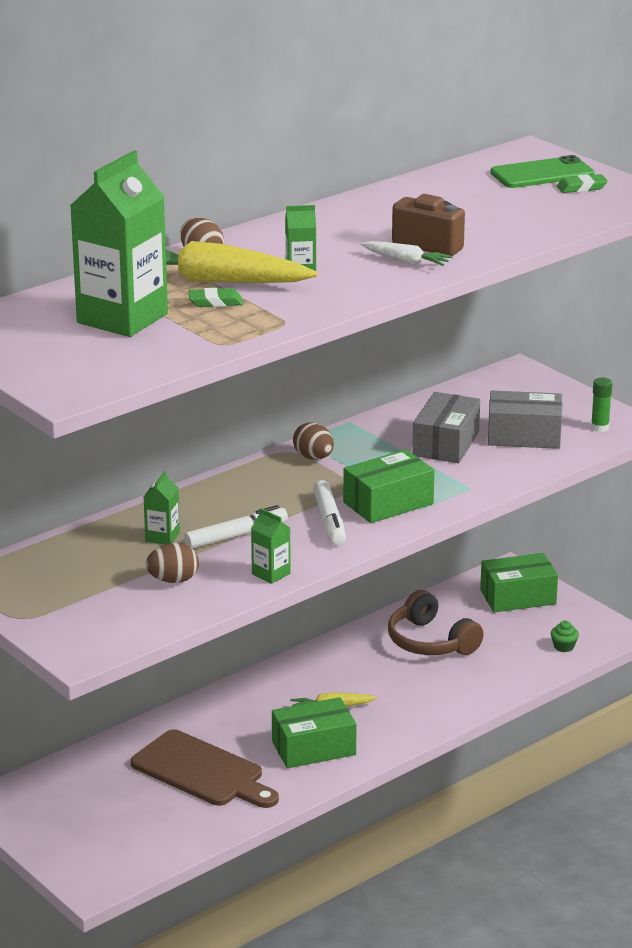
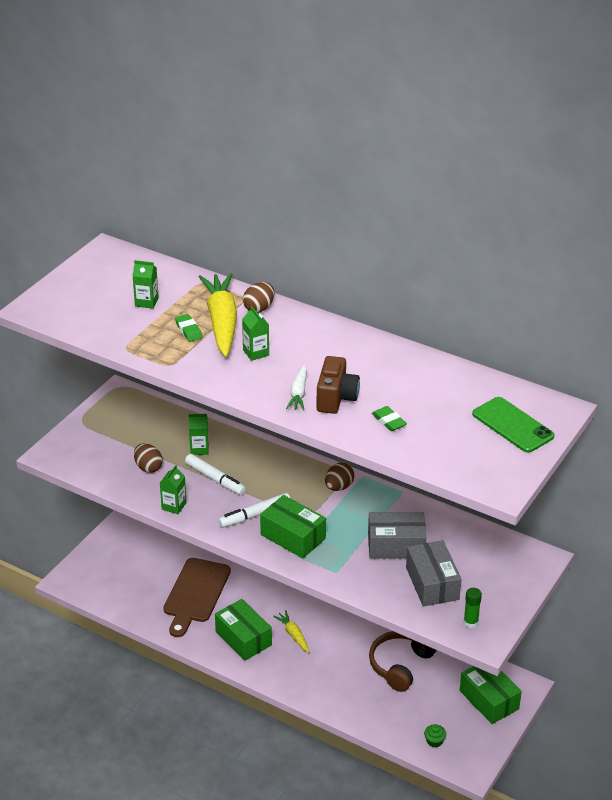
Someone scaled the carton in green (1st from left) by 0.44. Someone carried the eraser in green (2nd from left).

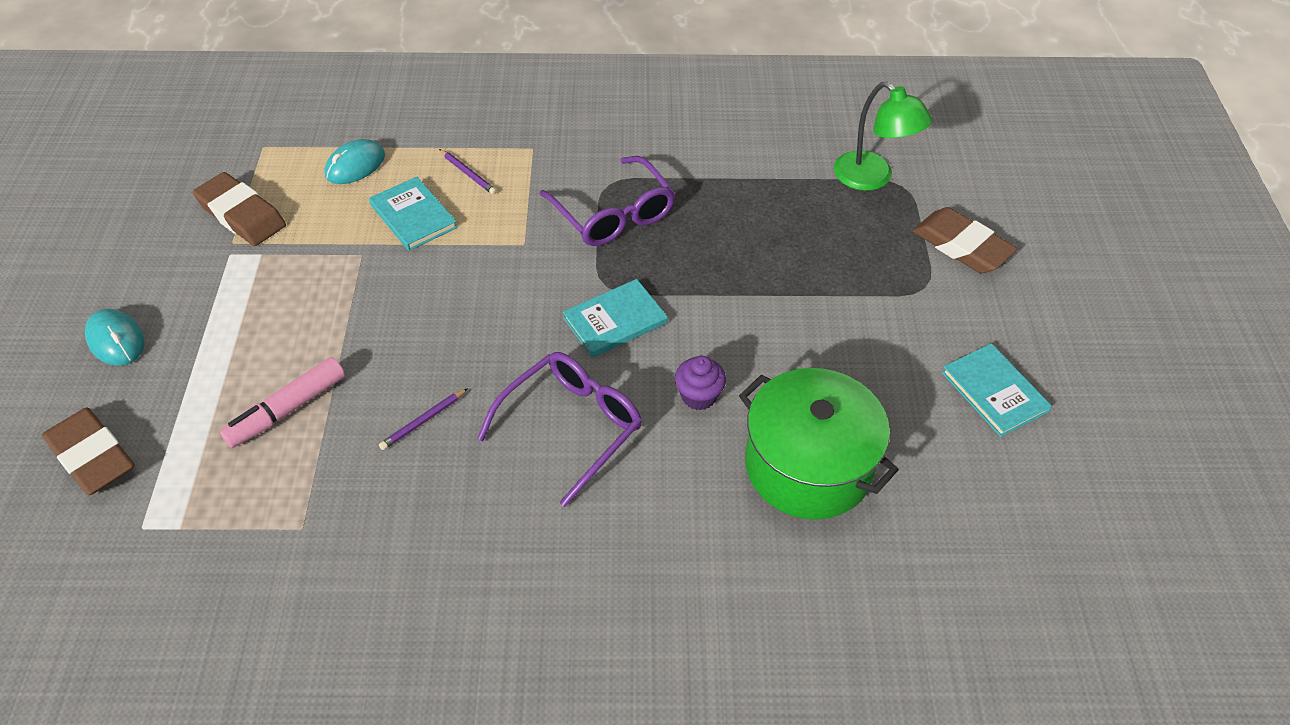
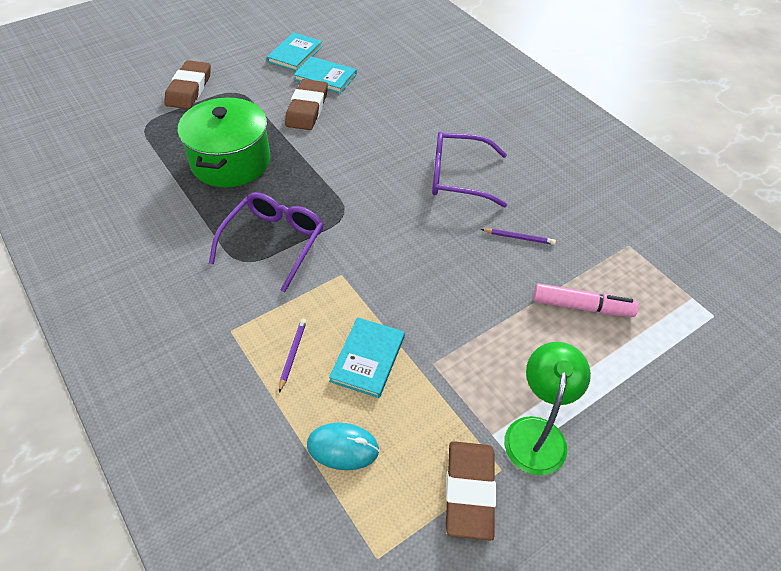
Someone carried the lamp in green. Someone carried the book in turquoise (2nd from left). Someone took away the mouse in turquoise (1st from left). Someone took away the cupcake in purple. Someone carried the pot in green. Someone carried the eraser in brown (1st from left in the first image).

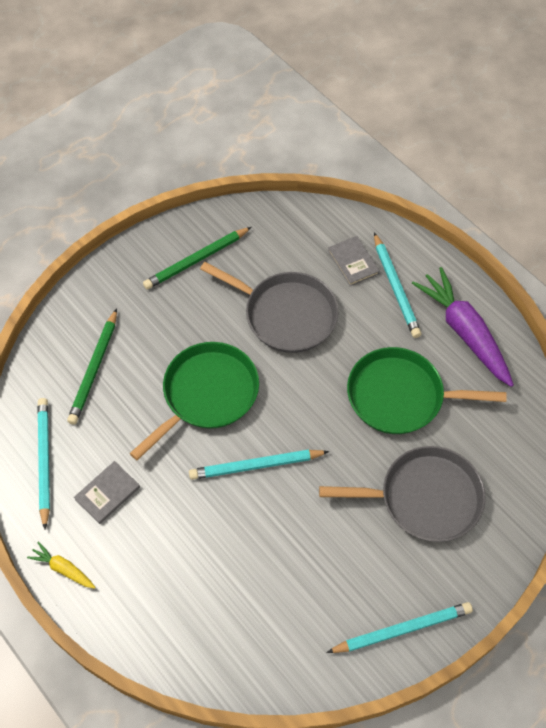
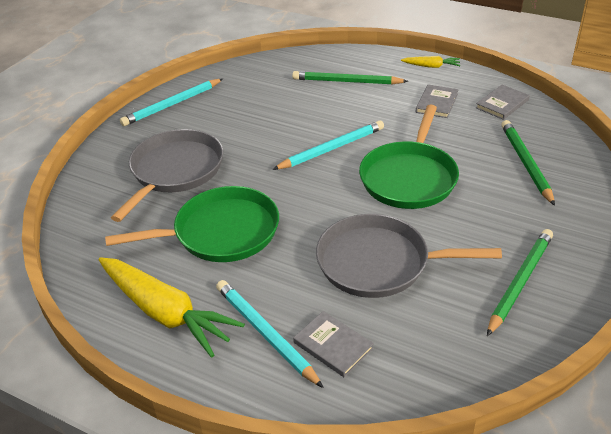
Someone repainted the carrot in purple, which became the carrot in yellow (1st from left). Someone swapped the pencil in turquoise (1st from left) for the book in grey (3rd from left). Someone rotated the pan in grey (2nd from left in the first image) by 135 degrees clockwise. Someone put down the pencil in green (1st from left).

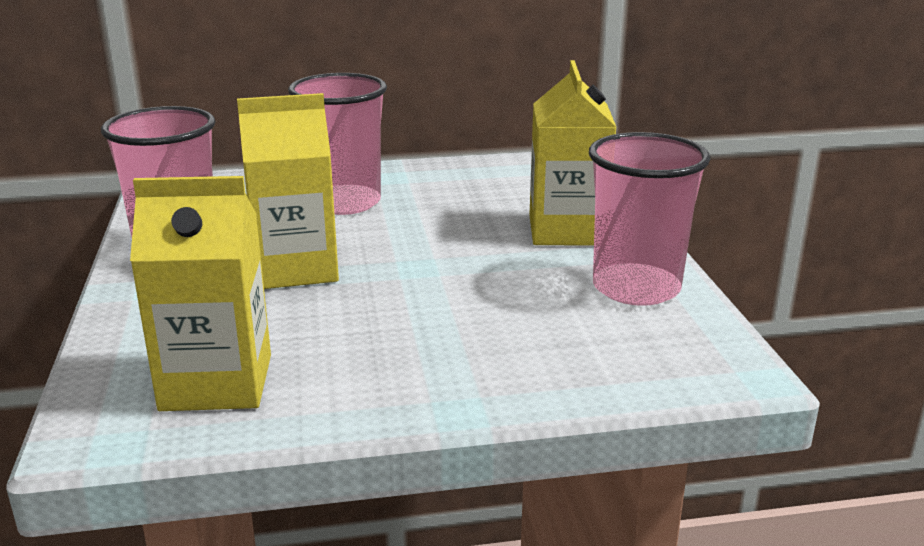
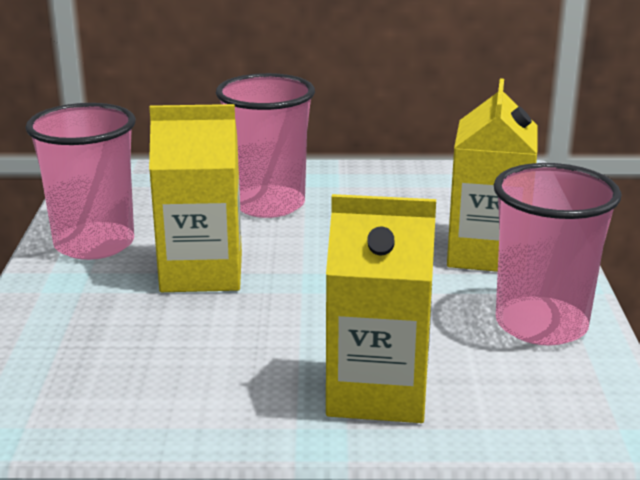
Someone carried the carton in yellow (1st from left in the first image).

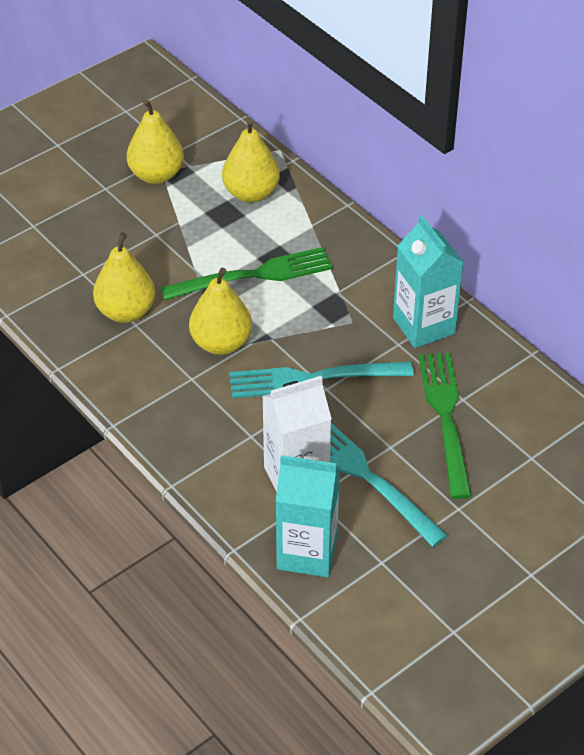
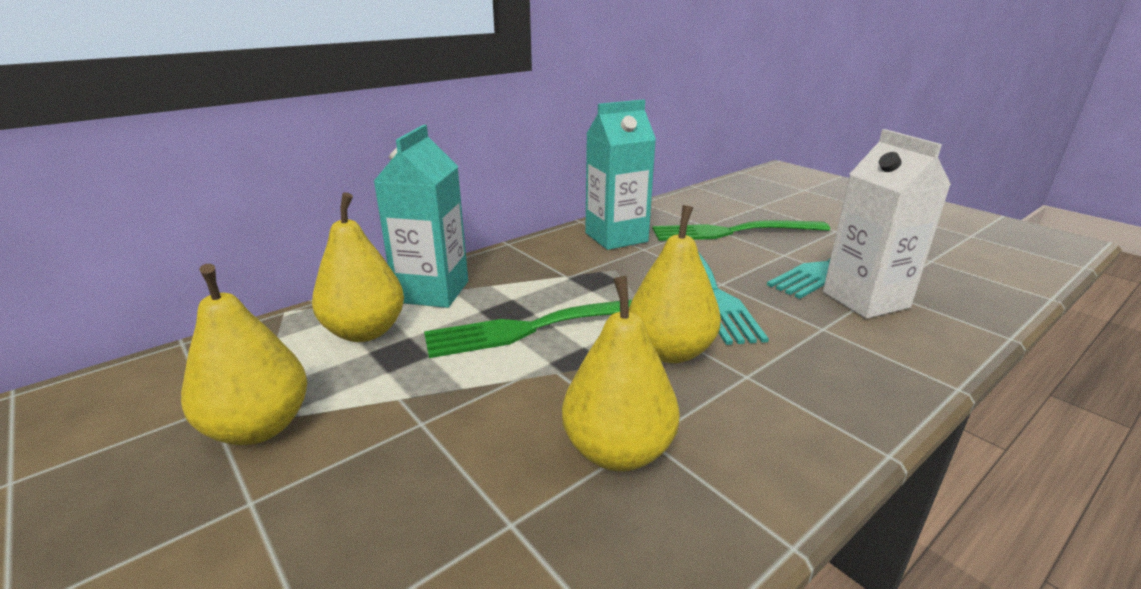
Someone rotated the fork in green (1st from left) by 90 degrees counterclockwise. Someone carried the carton in turquoise (1st from left).

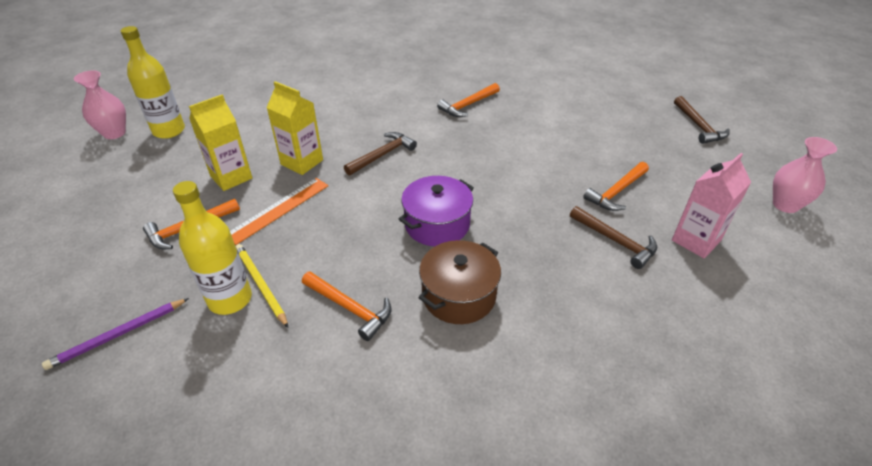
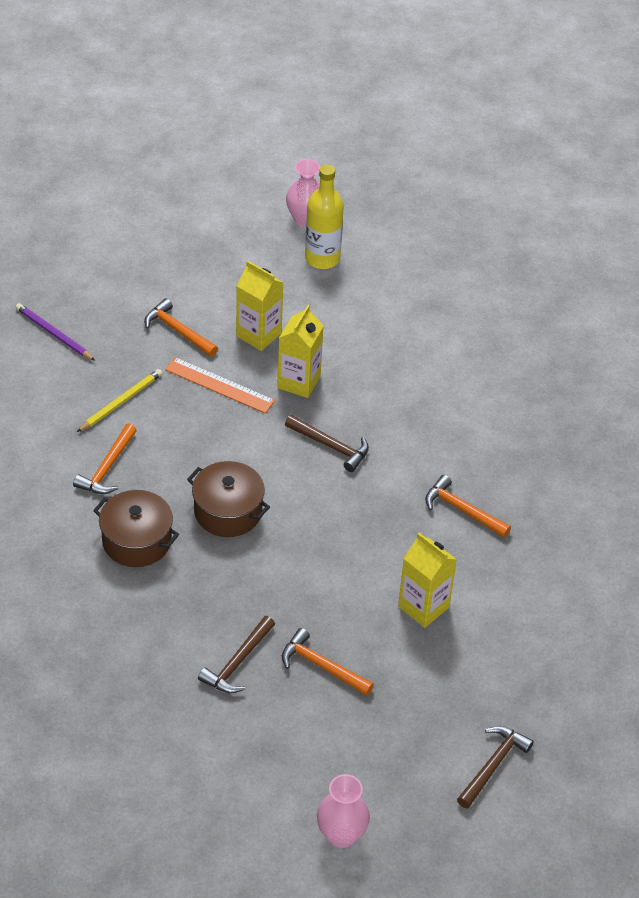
Someone rotated the hammer in brown (3rd from left) by 150 degrees clockwise. Someone took away the carton in pink. Someone repainted the pot in purple, which became the pot in brown (2nd from left). Someone took away the bottle in yellow (2nd from left). Someone put down the carton in yellow (3rd from left).

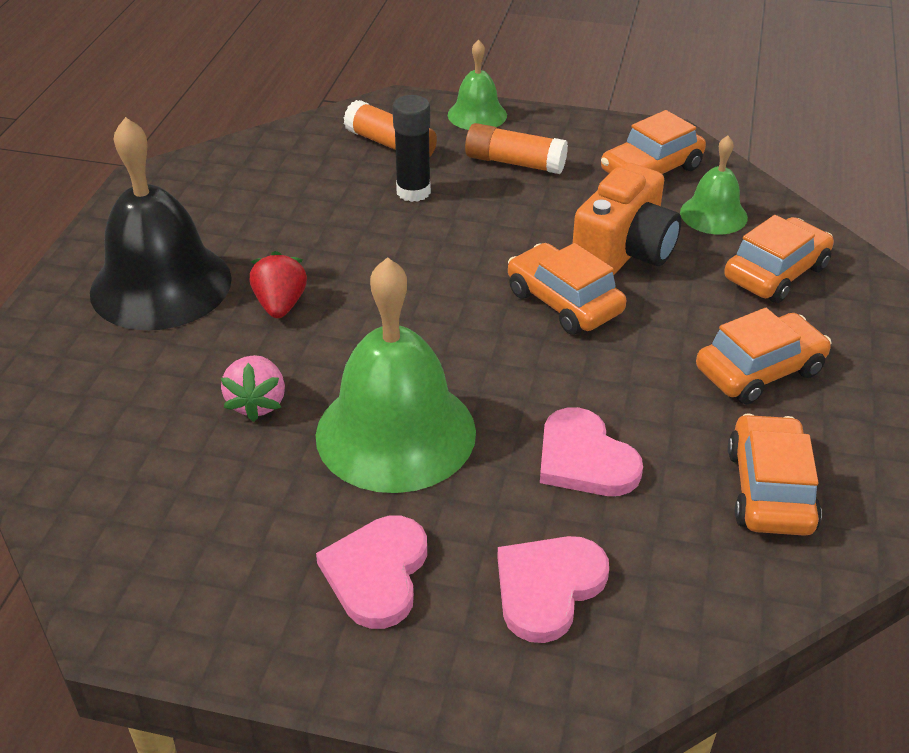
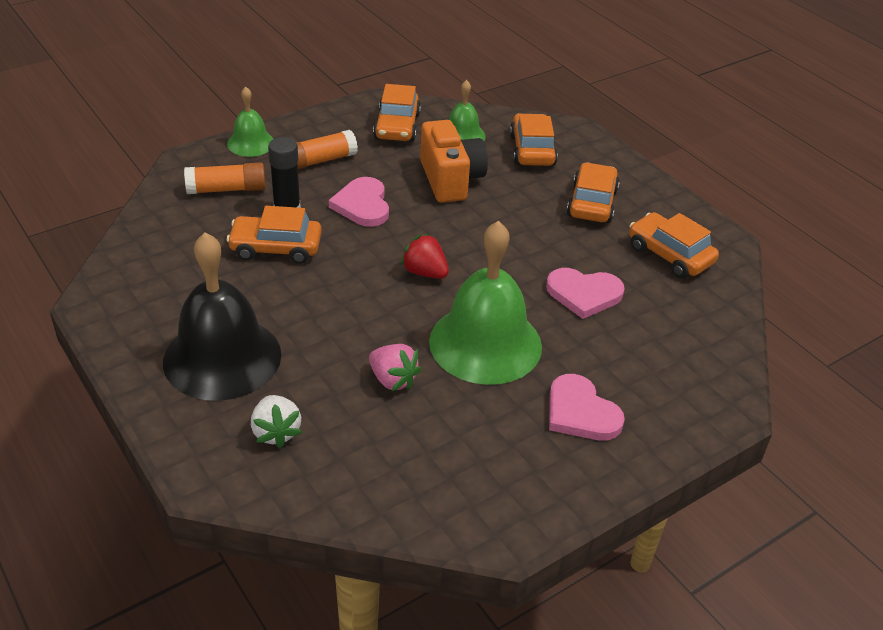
Someone carried the car in orange (1st from left). Someone carried the strawberry in red. Someone carried the heart in pink (2nd from left in the first image). Someone put down the strawberry in white.

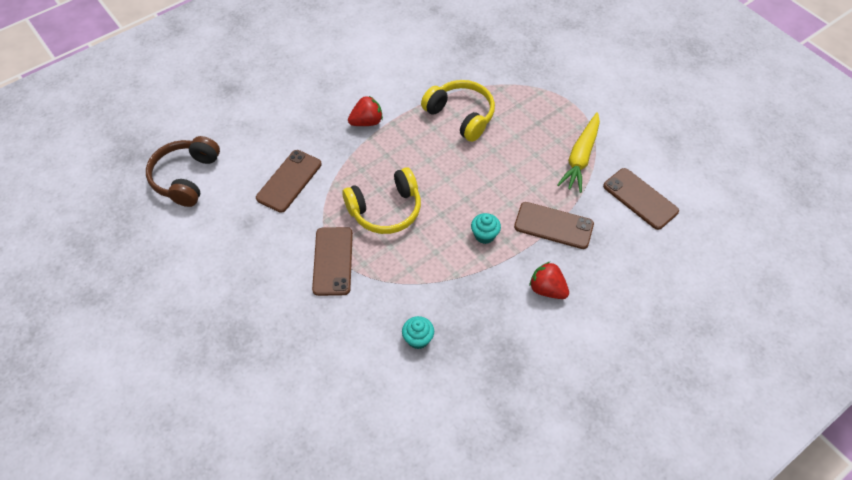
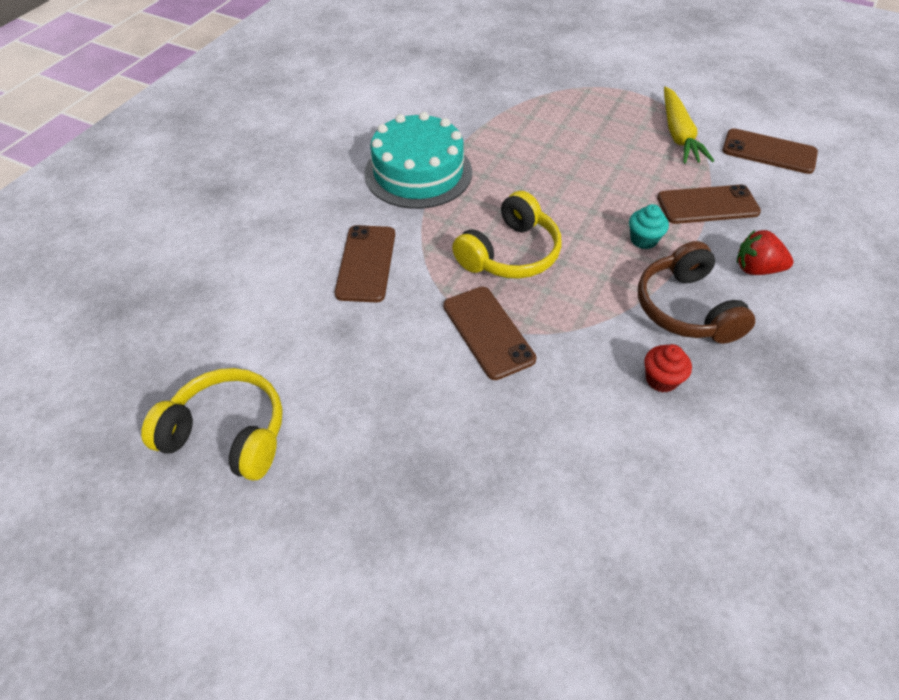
Someone carried the headphones in yellow (2nd from left in the first image). Someone swapped the strawberry in red (1st from left) for the cake in turquoise. Someone carried the headphones in brown. Someone repainted the cupcake in turquoise (1st from left), which became the cupcake in red.

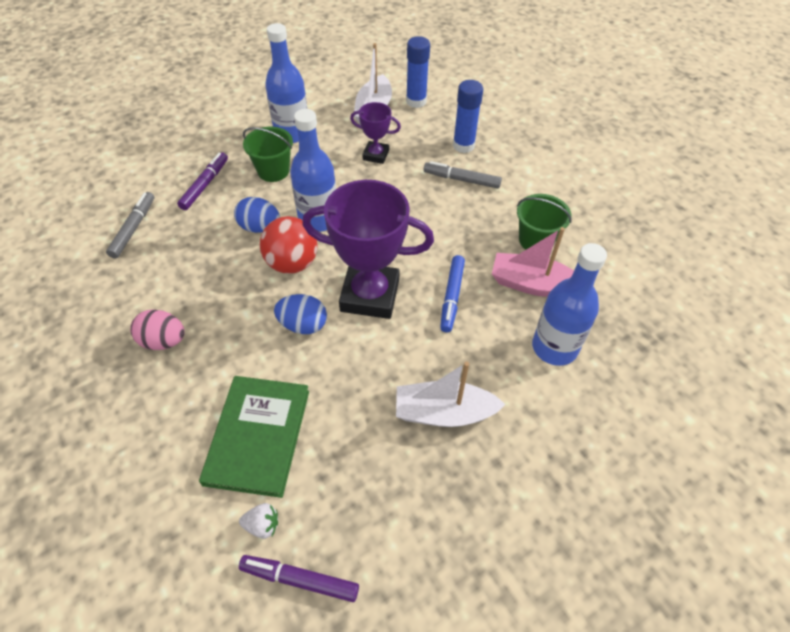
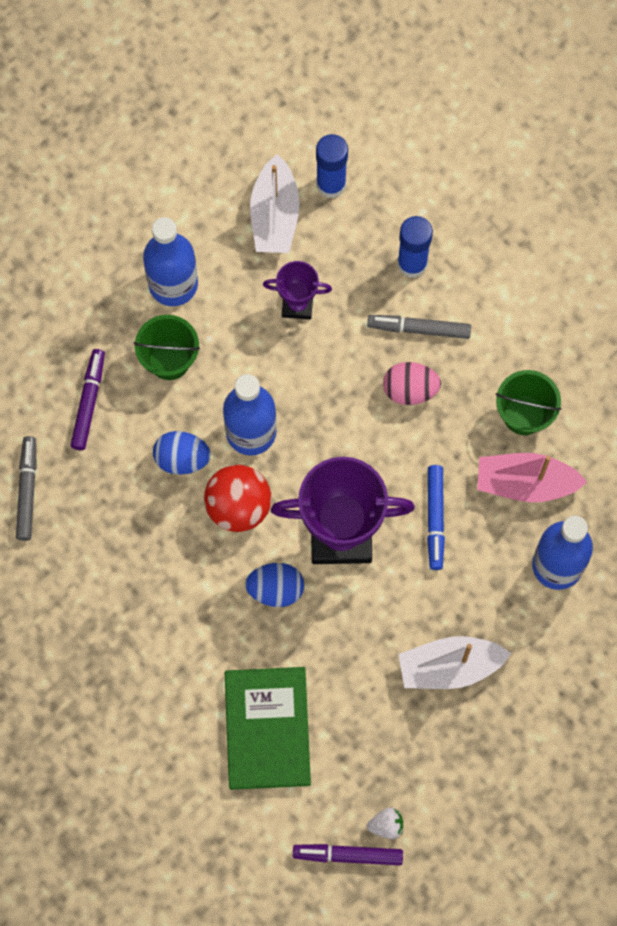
Someone carried the egg in pink. Someone carried the strawberry in white.

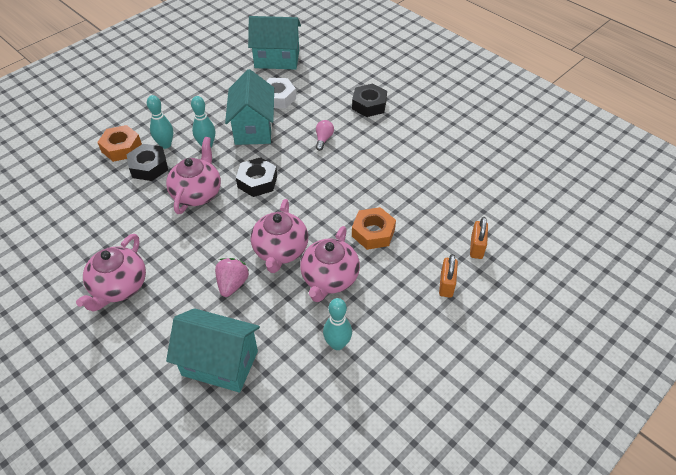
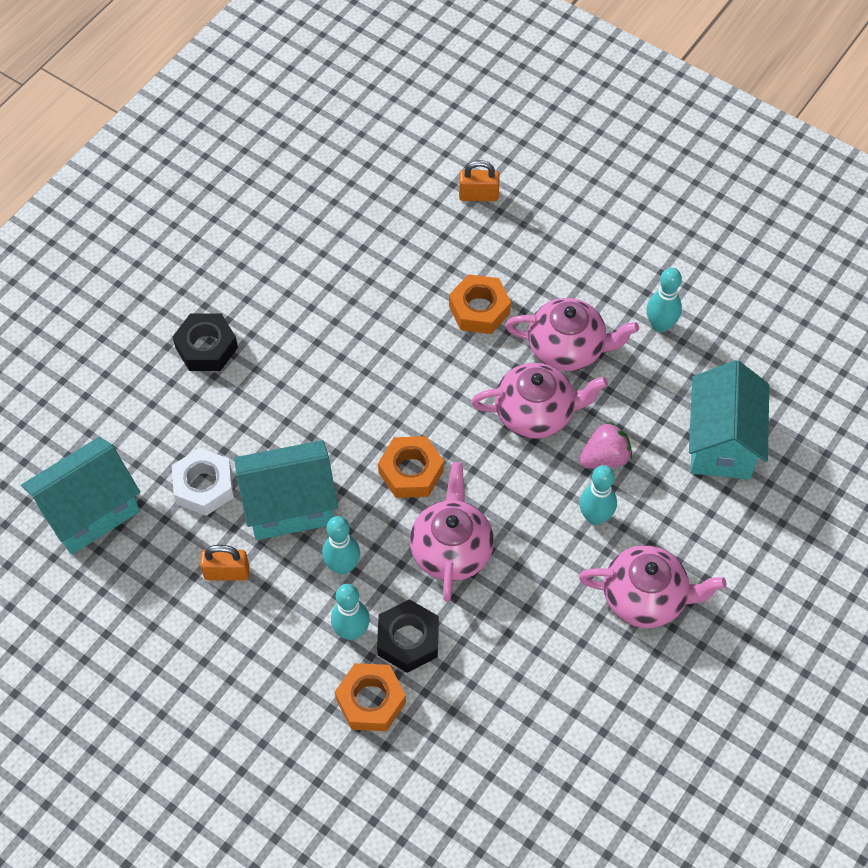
Someone rotated the house in turquoise (3rd from left in the first image) by 60 degrees clockwise. Someone took away the light bulb in pink. Someone rotated the teapot in pink (2nd from left in the first image) by 90 degrees clockwise. Someone repainted the nut in black (2nd from left), which became the nut in orange (2nd from left). Someone carried the padlock in orange (1st from left). Someone rotated the strawberry in pink by 150 degrees clockwise. Someone put down the bowling pin in turquoise (3rd from left).

